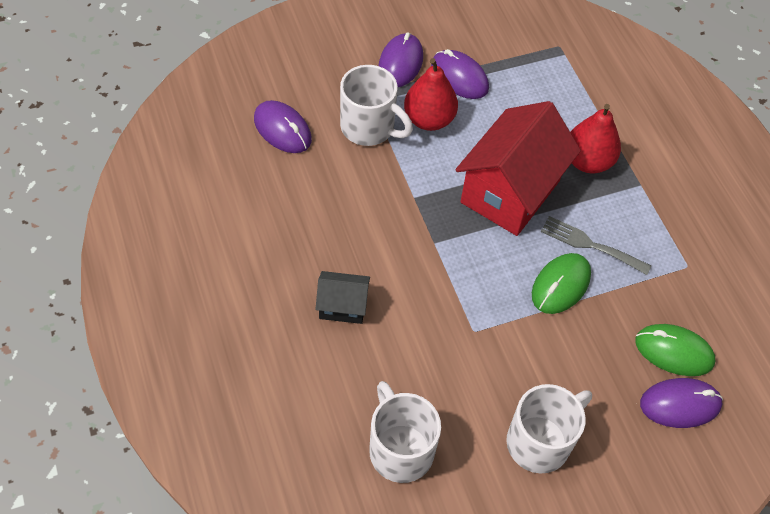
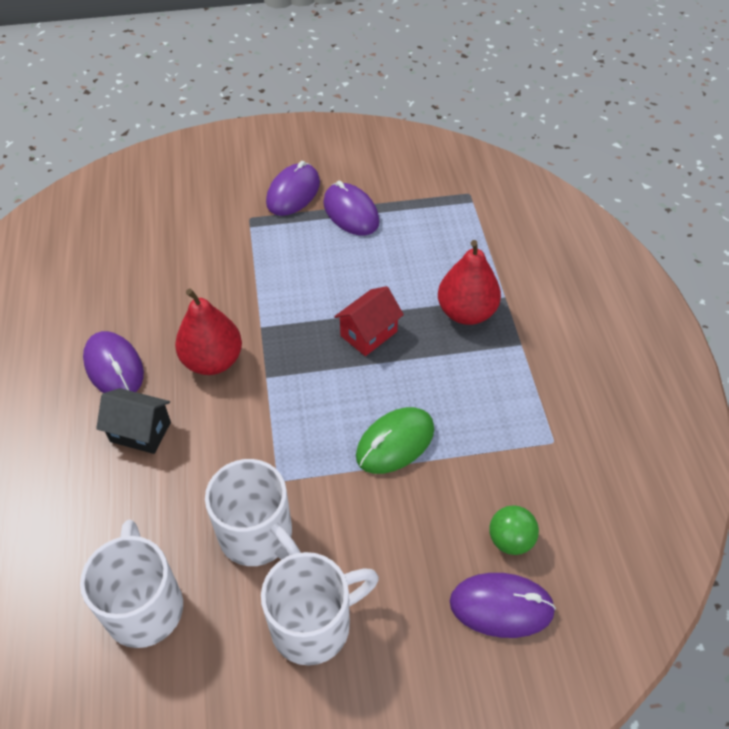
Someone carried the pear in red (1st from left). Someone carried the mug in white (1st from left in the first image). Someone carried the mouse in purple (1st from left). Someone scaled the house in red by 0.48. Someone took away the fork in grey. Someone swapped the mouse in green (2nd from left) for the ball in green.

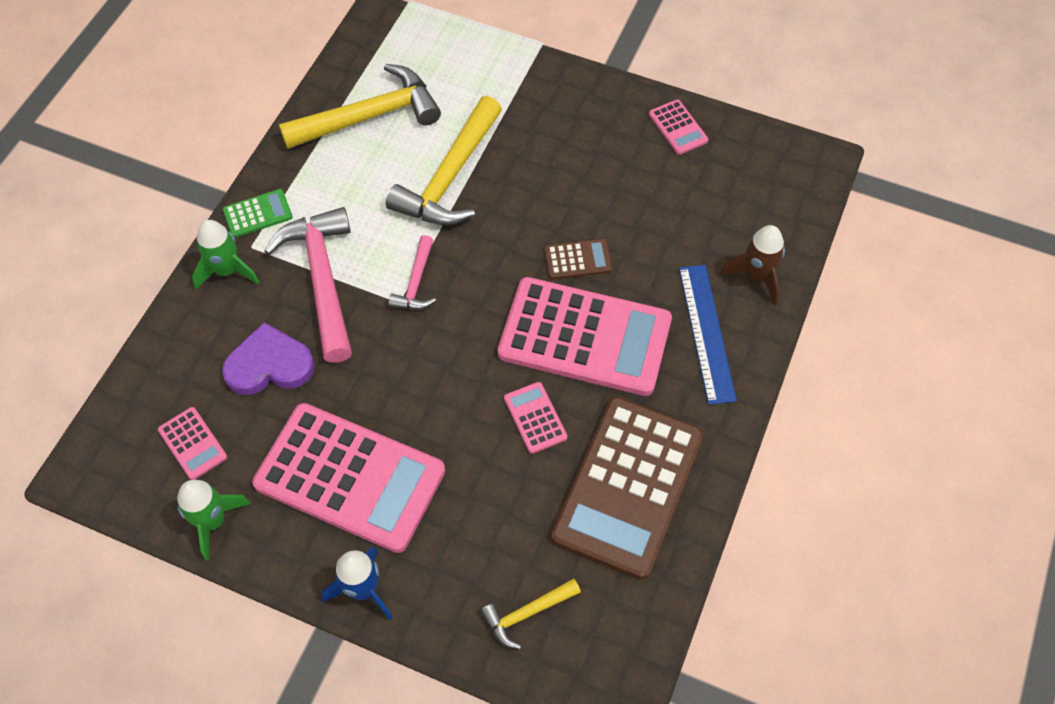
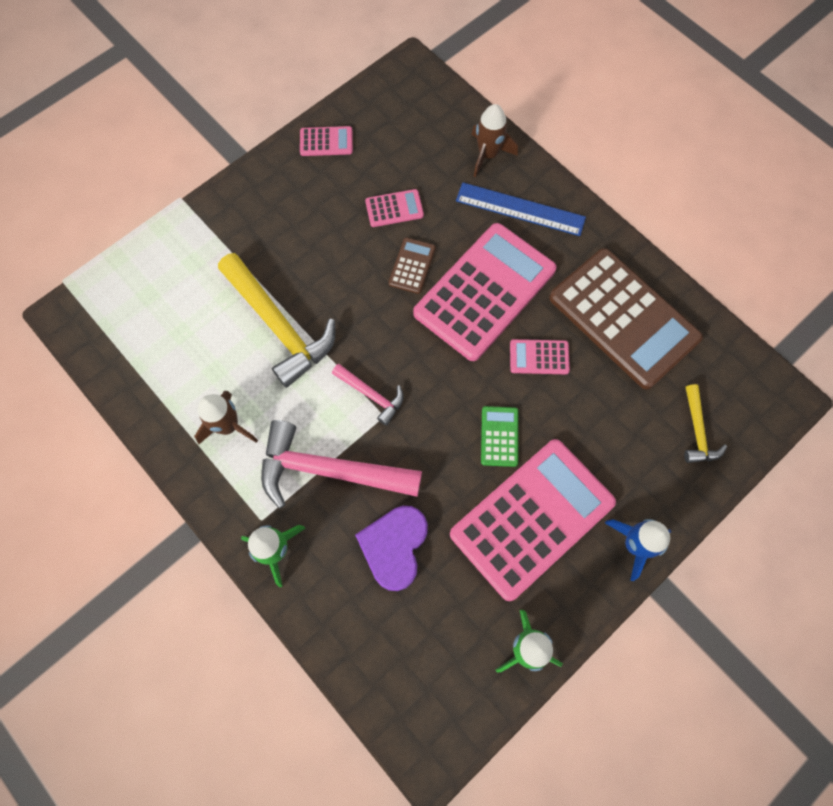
Someone took away the hammer in yellow (1st from left). Someone carried the calculator in green. Someone carried the calculator in pink (1st from left in the first image). Someone put down the rocket in brown (1st from left).

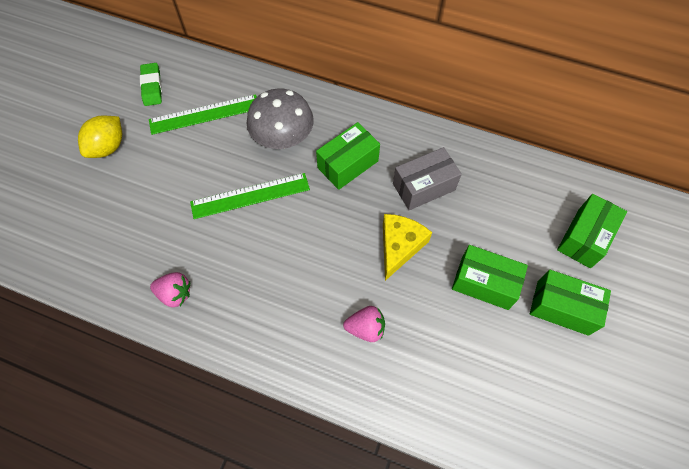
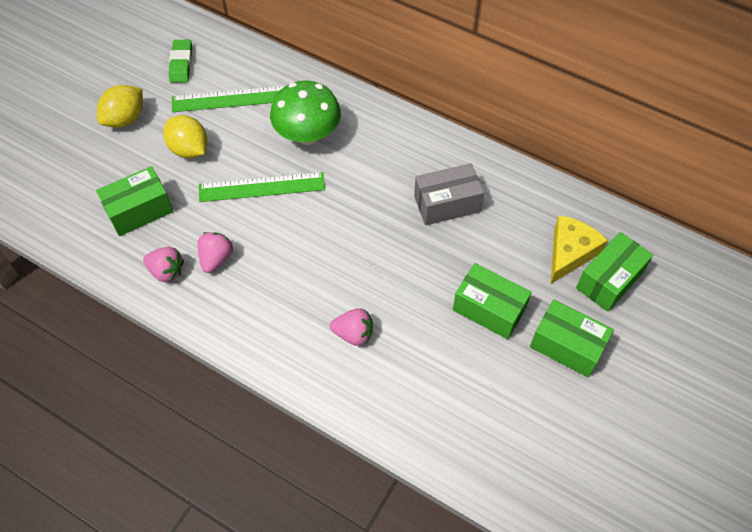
Someone repainted the mushroom in grey, which became the mushroom in green. Someone carried the box in green (1st from left). Someone carried the cheese in yellow. Someone put down the lemon in yellow (2nd from left). Someone put down the strawberry in pink (2nd from left).

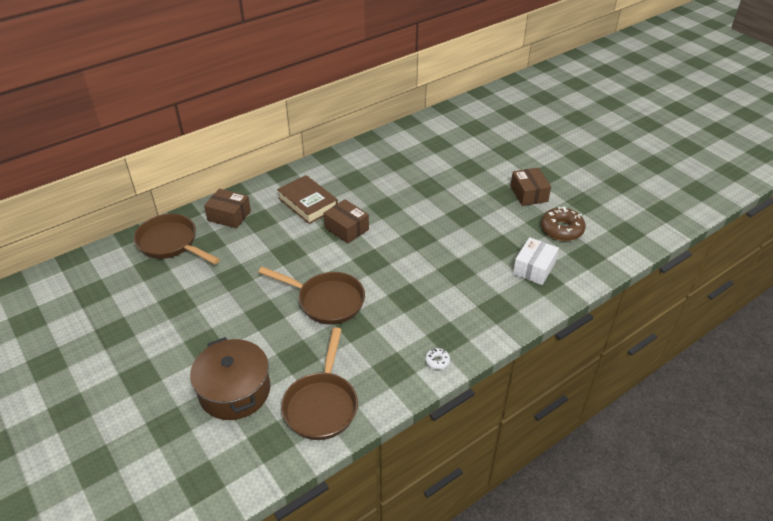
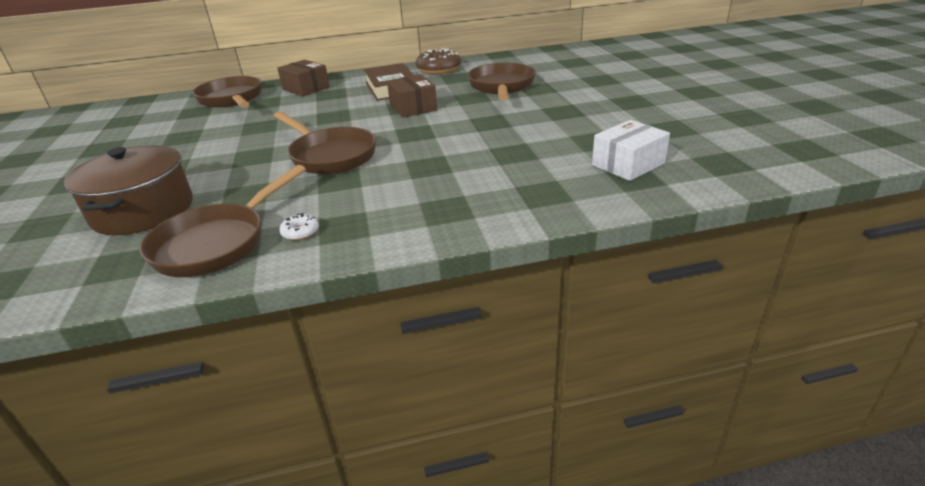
Someone took away the box in brown (3rd from left). Someone carried the donut in brown. Someone carried the donut in white. Someone put down the pan in brown (4th from left).

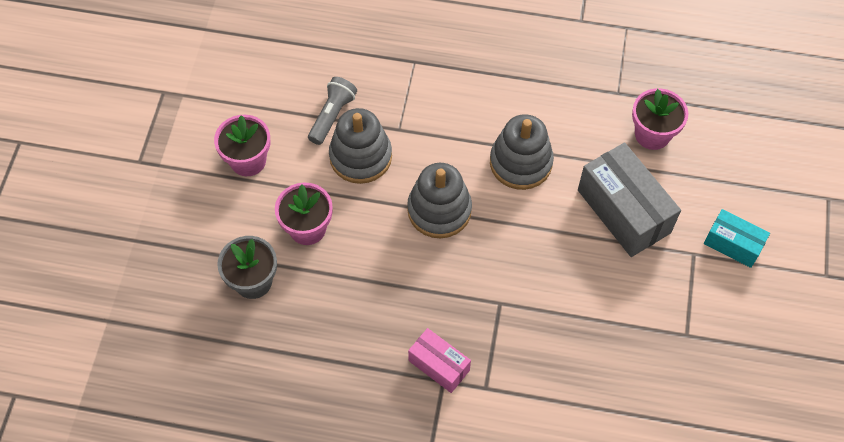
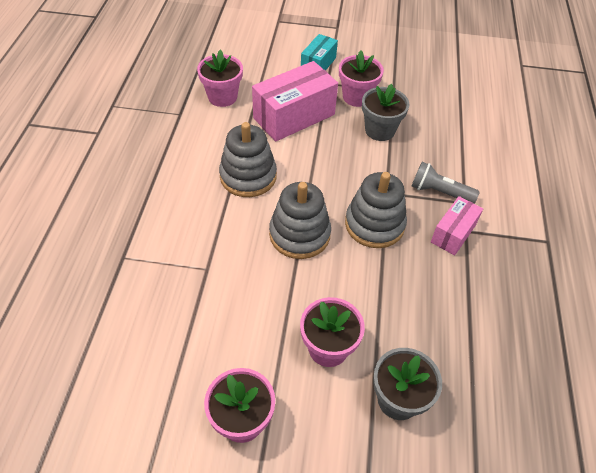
Someone carried the flashlight in grey. Someone carried the stacking toy in grey (1st from left in the first image). Someone repainted the box in grey, which became the box in pink (1st from left). Someone put down the flower pot in pink (4th from left). Someone put down the flower pot in grey (1st from left).

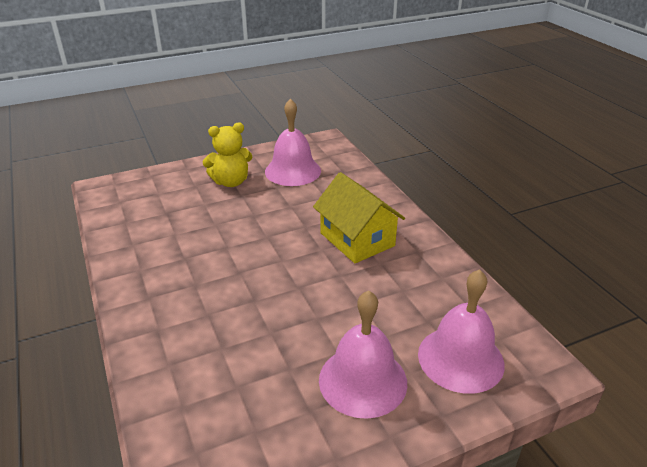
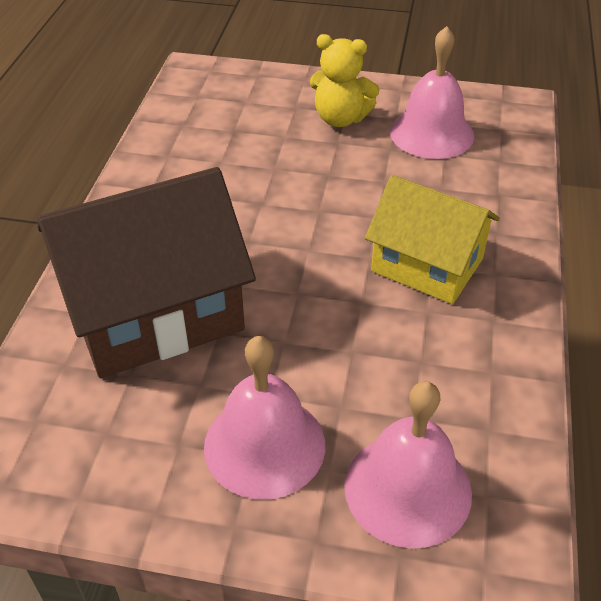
Someone rotated the house in yellow by 60 degrees counterclockwise. Someone put down the house in brown.

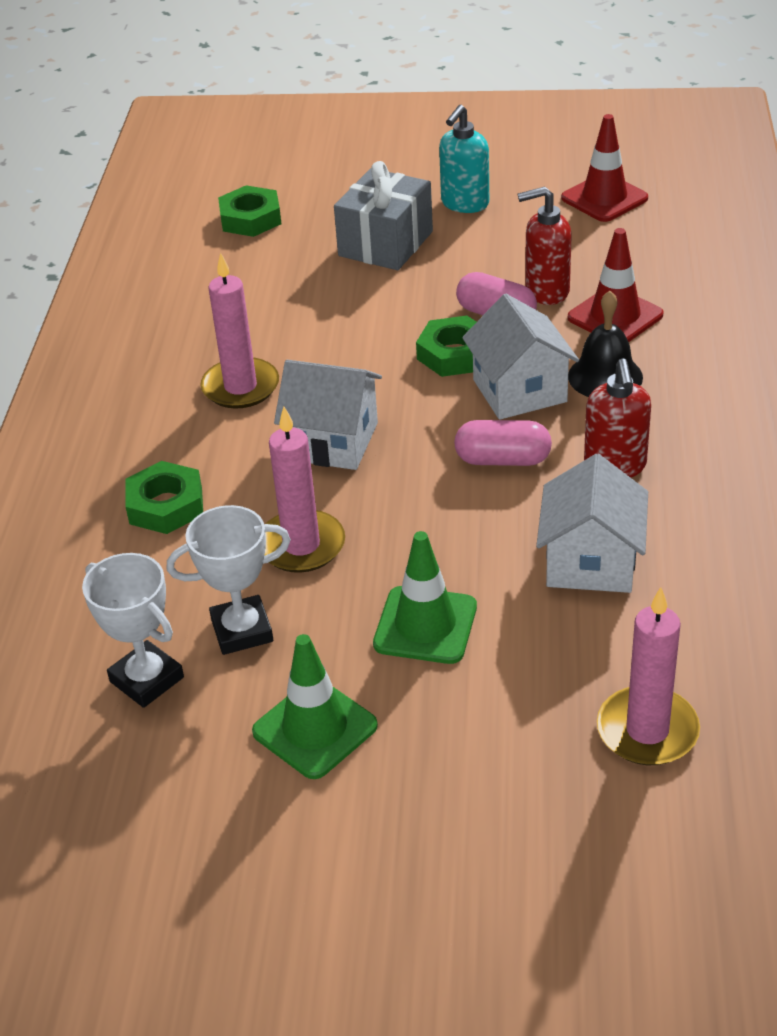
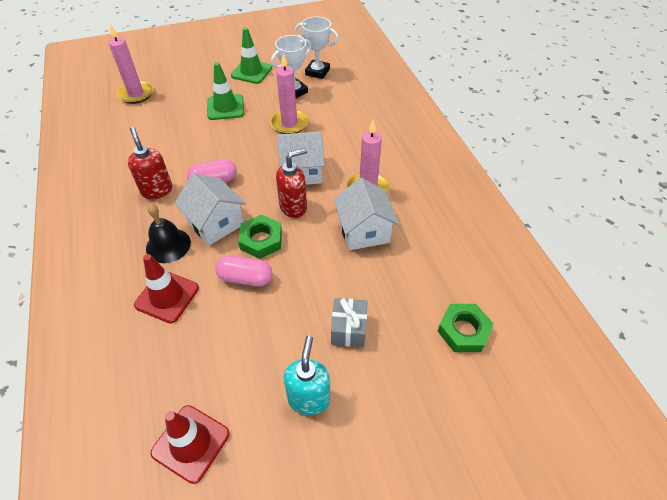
Someone scaled the gift in grey by 0.63. Someone carried the soap dispenser in red (1st from left in the first image). Someone carried the house in white (3rd from left). Someone took away the nut in green (1st from left).

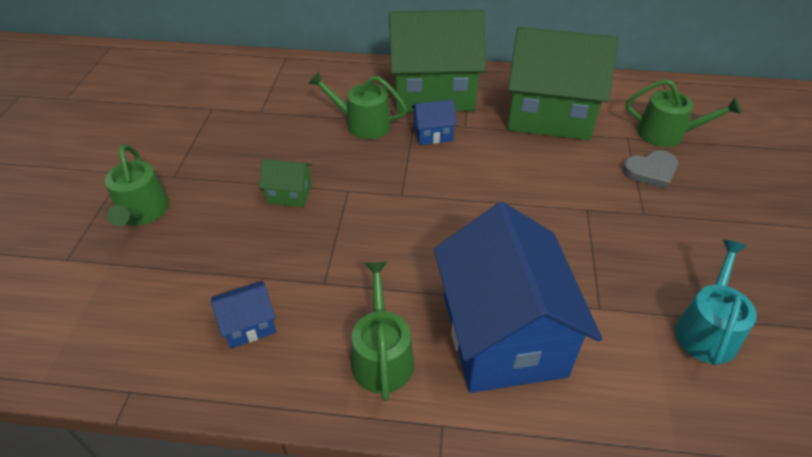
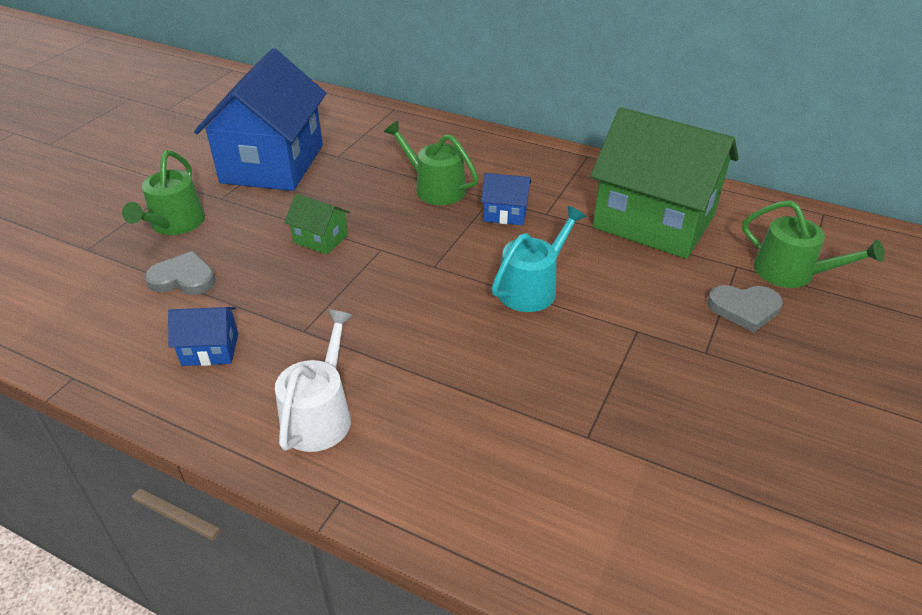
Someone took away the house in green (2nd from left). Someone carried the house in blue (3rd from left in the first image). Someone carried the watering can in turquoise. Someone repainted the watering can in green (3rd from left), which became the watering can in white. Someone put down the heart in grey (1st from left).

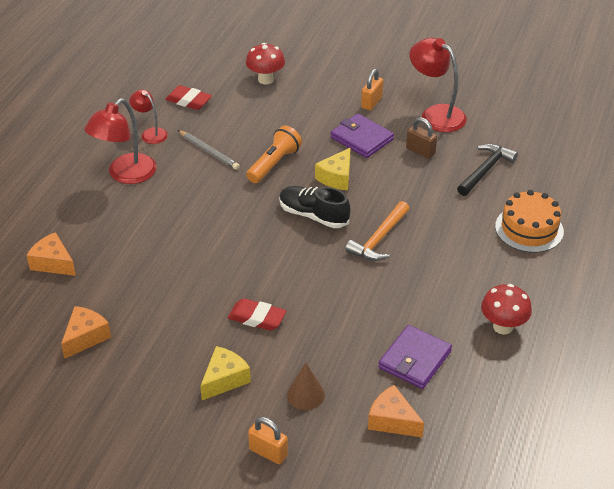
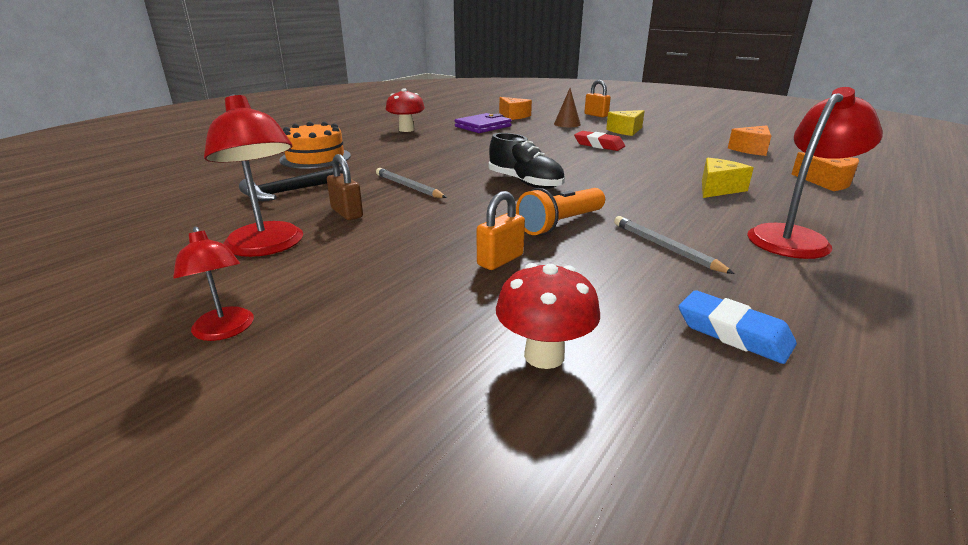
Someone carried the padlock in orange (2nd from left in the first image). Someone repainted the eraser in red (1st from left), which became the eraser in blue. Someone carried the lamp in red (2nd from left in the first image). Someone took away the wallet in purple (1st from left). Someone carried the cheese in yellow (2nd from left). Someone took away the hammer in orange. Someone put down the pencil in grey (1st from left).

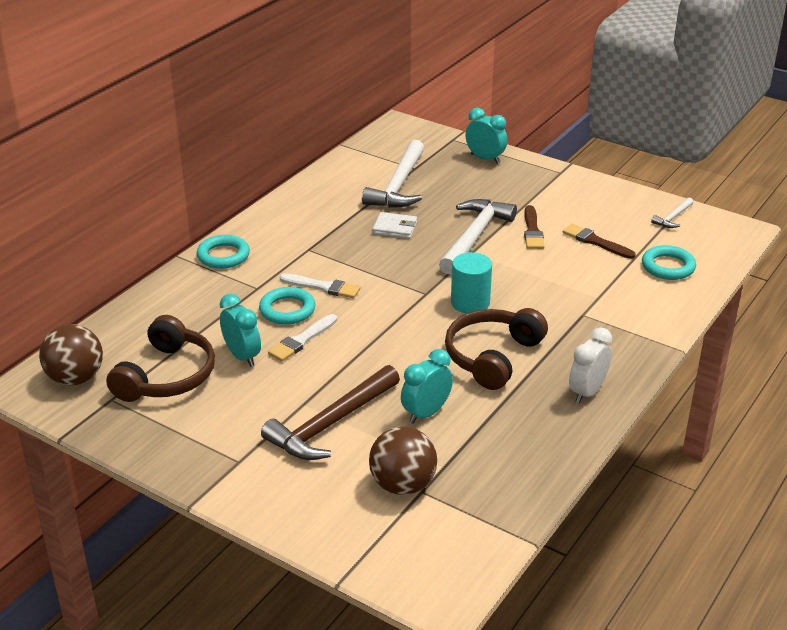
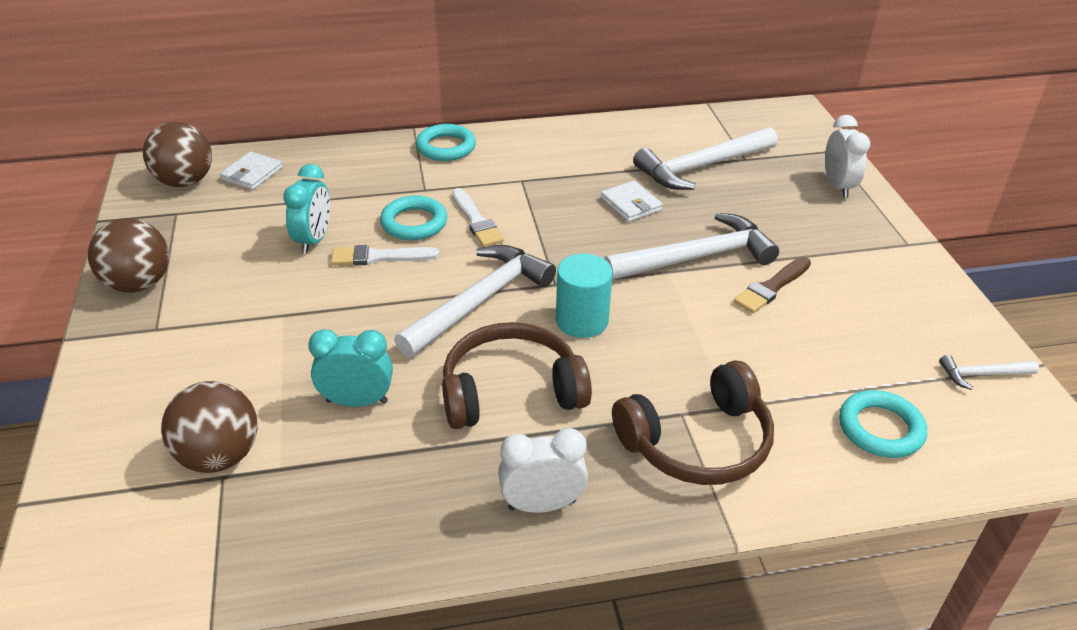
Someone repainted the clock in turquoise (3rd from left), which became the clock in white (2nd from left). Someone took away the brush in brown (2nd from left). Someone carried the headphones in brown (1st from left in the first image). Someone took away the hammer in brown. Someone put down the wallet in white (1st from left). Someone put down the ball in brown (1st from left). Someone put down the hammer in white (1st from left).

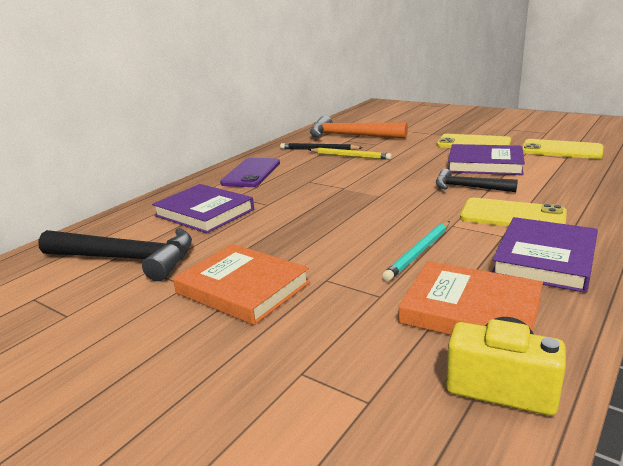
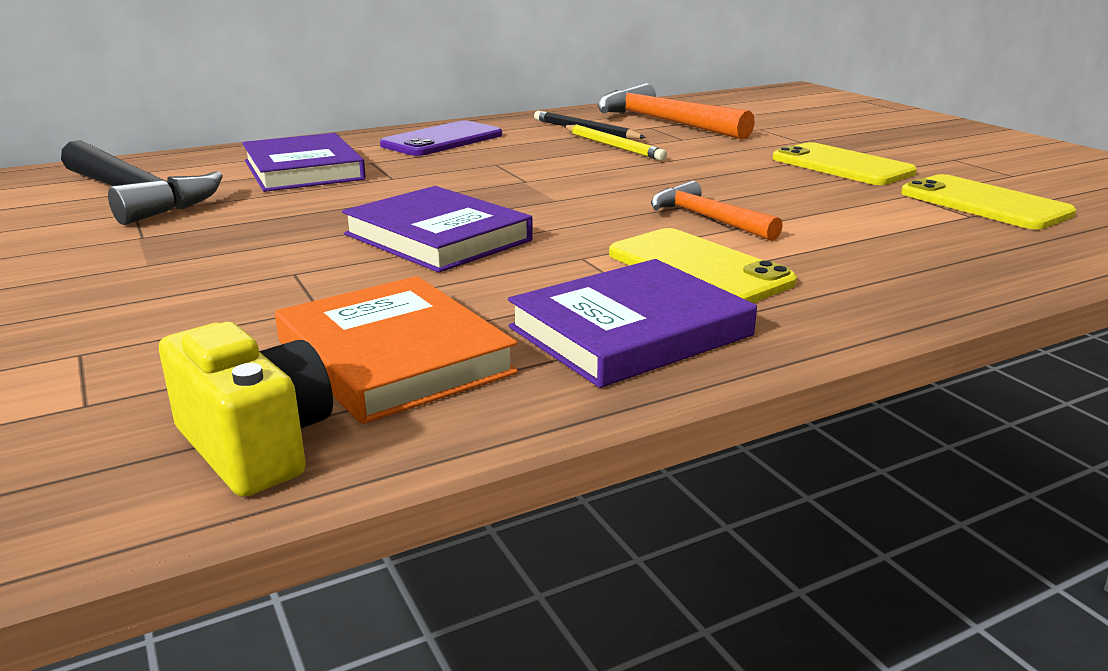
Someone carried the book in purple (2nd from left). Someone repainted the hammer in black (2nd from left), which became the hammer in orange (2nd from left). Someone took away the pencil in turquoise. Someone took away the book in orange (1st from left).

